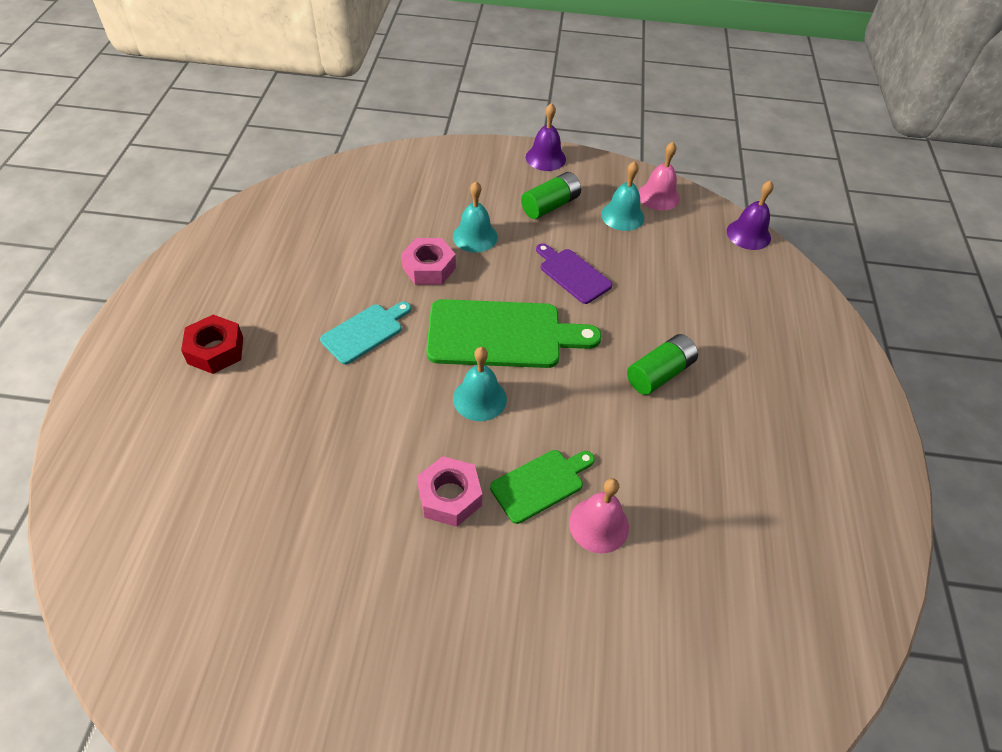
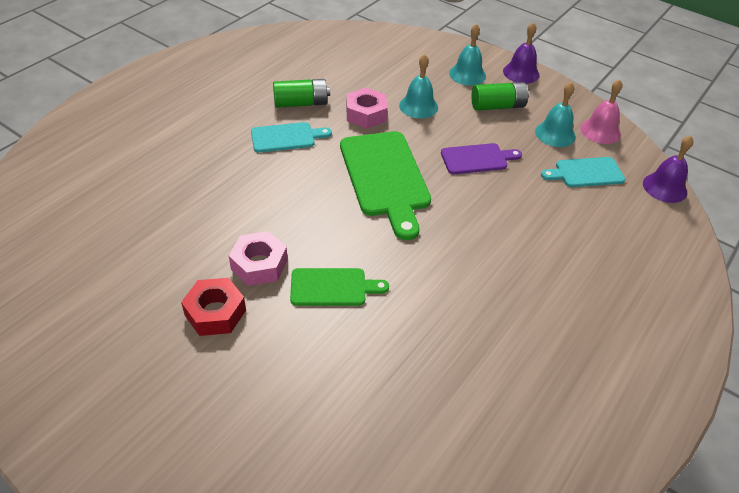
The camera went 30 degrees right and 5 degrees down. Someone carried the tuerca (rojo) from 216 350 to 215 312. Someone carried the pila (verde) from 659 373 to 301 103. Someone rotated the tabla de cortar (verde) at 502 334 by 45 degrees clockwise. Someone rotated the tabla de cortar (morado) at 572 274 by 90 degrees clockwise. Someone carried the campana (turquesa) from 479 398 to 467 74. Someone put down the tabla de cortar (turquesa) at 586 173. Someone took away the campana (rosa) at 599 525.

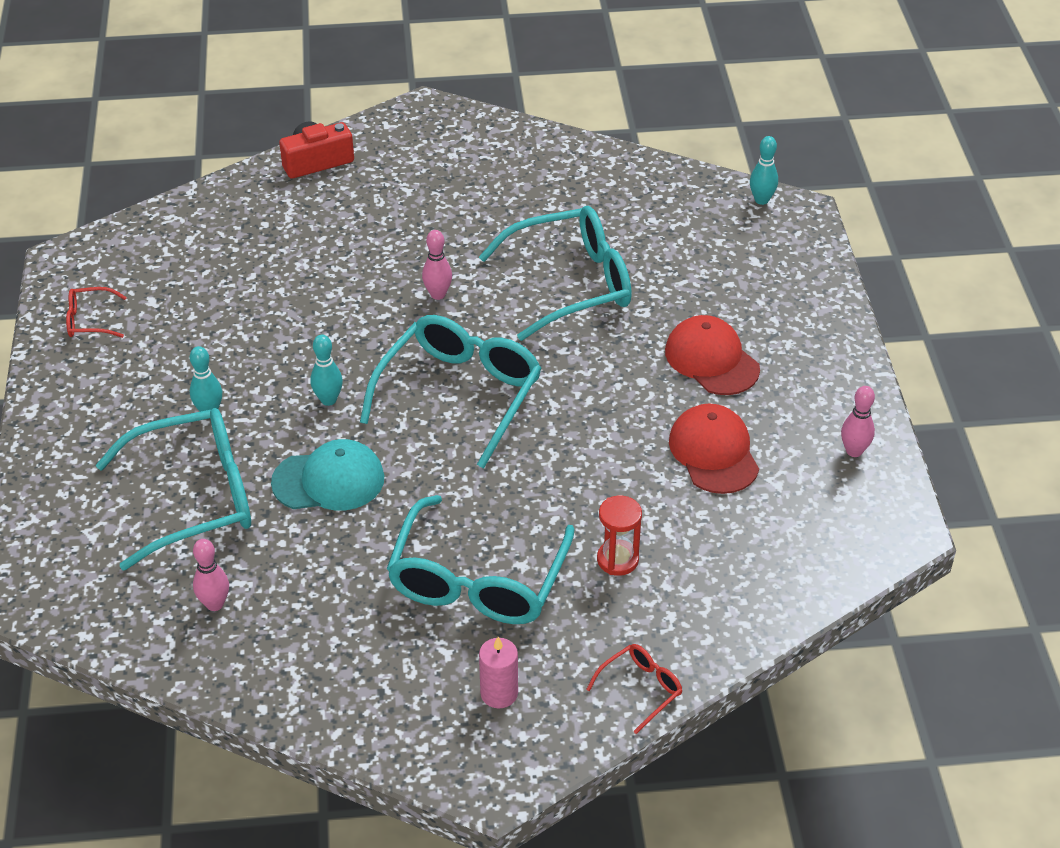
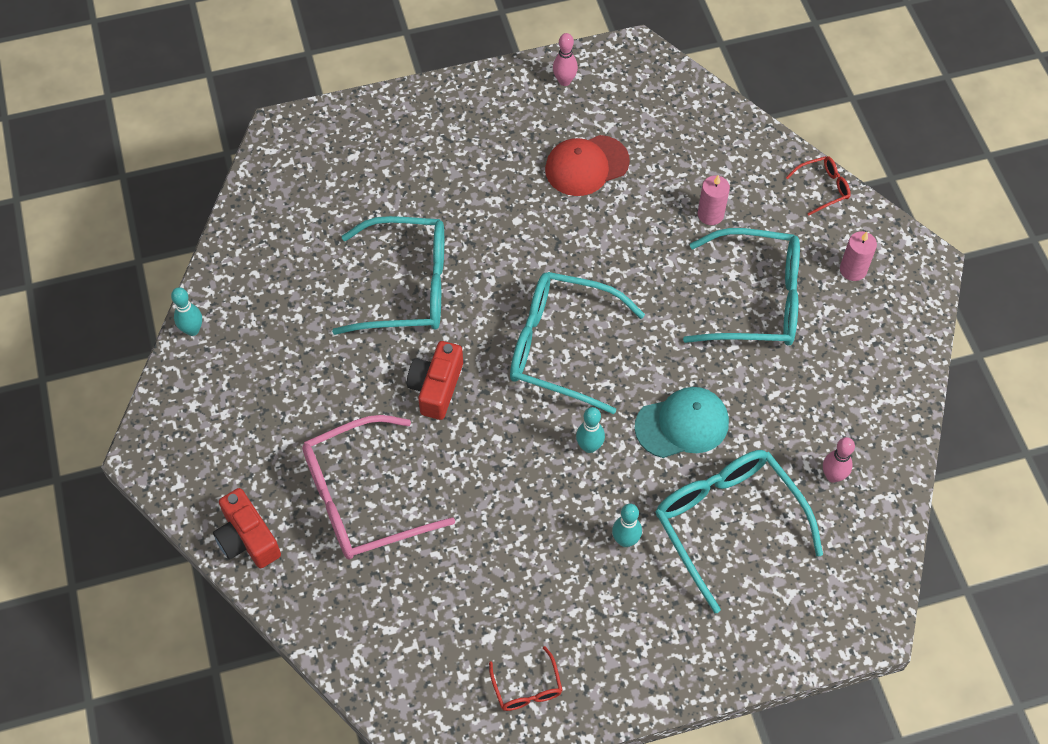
The camera went 100 degrees left and 15 degrees up. Someone carried the bolo (turquesa) from 761 200 to 192 330. Someone put down the gafas (rosa) at 364 498. Someone rotated the gafas (turquesa) at 569 284 by 120 degrees clockwise. Someone swapped the bolo (rosa) at 438 294 for the cámara (rojo) at 436 387. Someone rotated the gorra (turquesa) at 329 480 by 90 degrees clockwise. Someone swapped the reloj de arena (rojo) at 617 560 for the vela (rosa) at 710 214. Someone rotated the gafas (rojo) at 640 689 by 120 degrees clockwise. Someone took away the gorra (rojo) at 711 360.

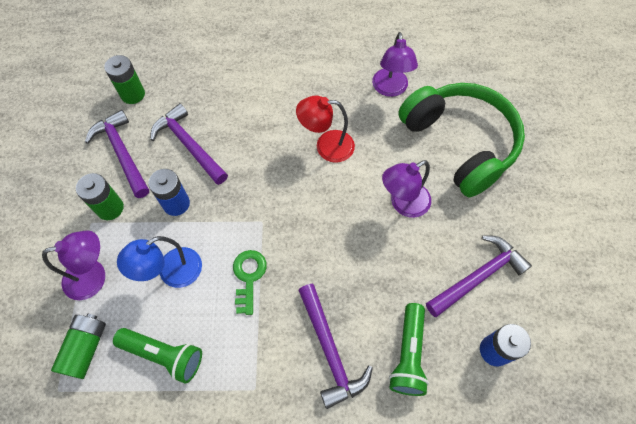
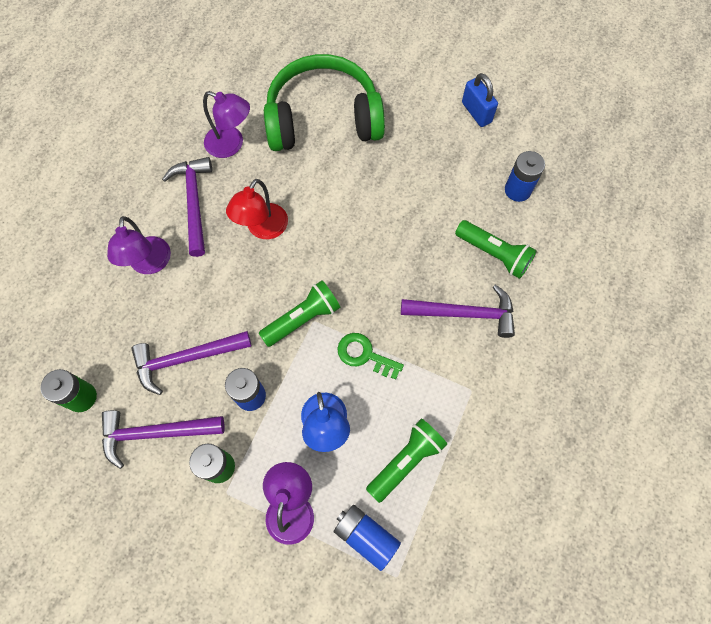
The camera went 65 degrees left and 5 degrees up. Someone carried the lámpara (morado) from 403 204 to 150 264. Someone carried the martillo (morado) from 478 276 to 194 202. Someone put down the lámpara de mano (verde) at 303 318. Someone repainted the pila (verde) at 86 348, which became the pila (azul) at 366 536. Someone put down the candado (azul) at 476 112.

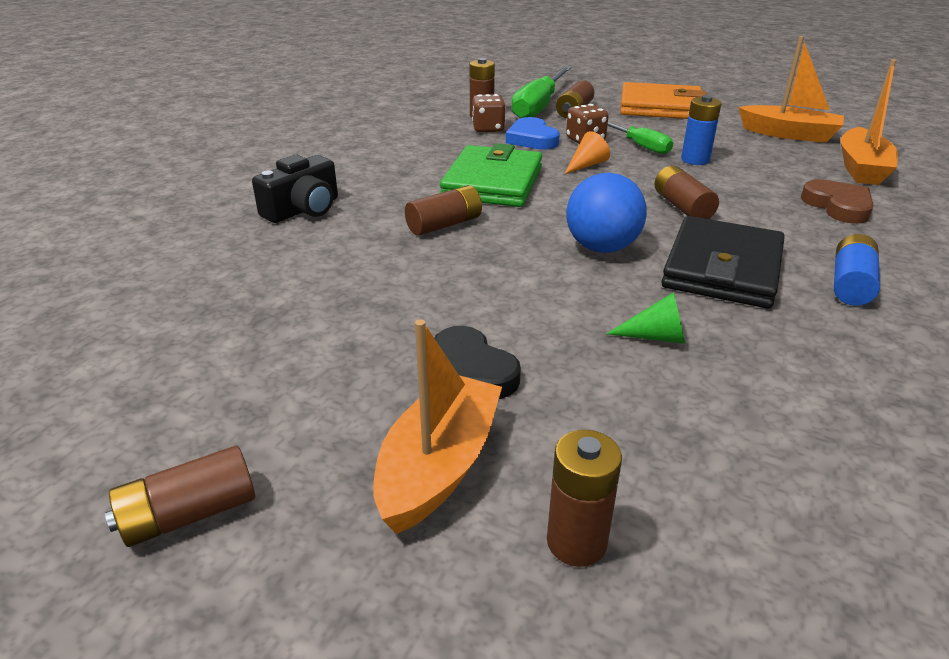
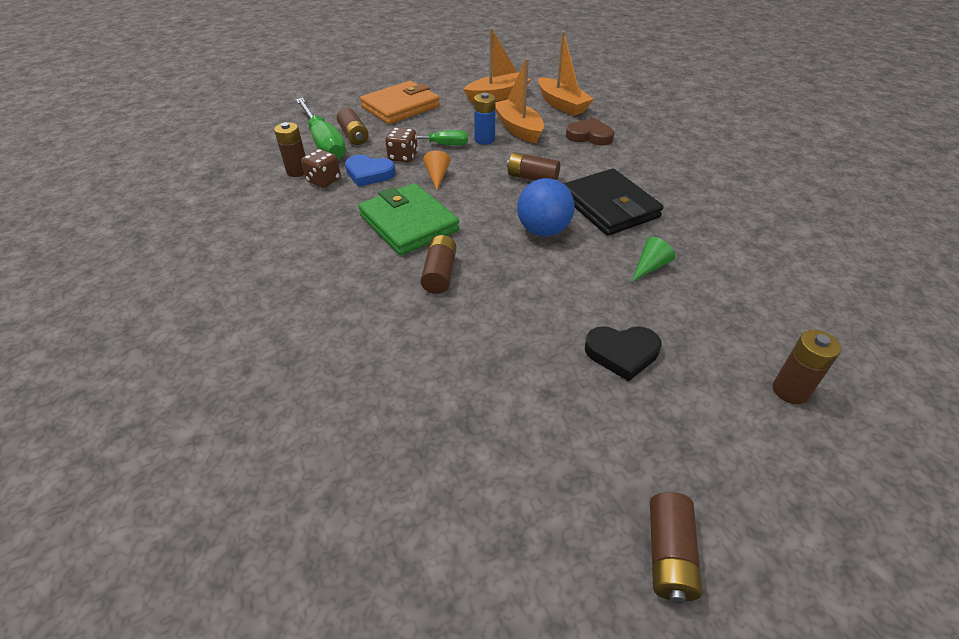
The camera went 50 degrees left and 10 degrees up. Someone carried the barco (naranja) from 439 466 to 518 129. Someone took away the cámara (negro) at 303 209. Someone took away the pila (azul) at 850 284.

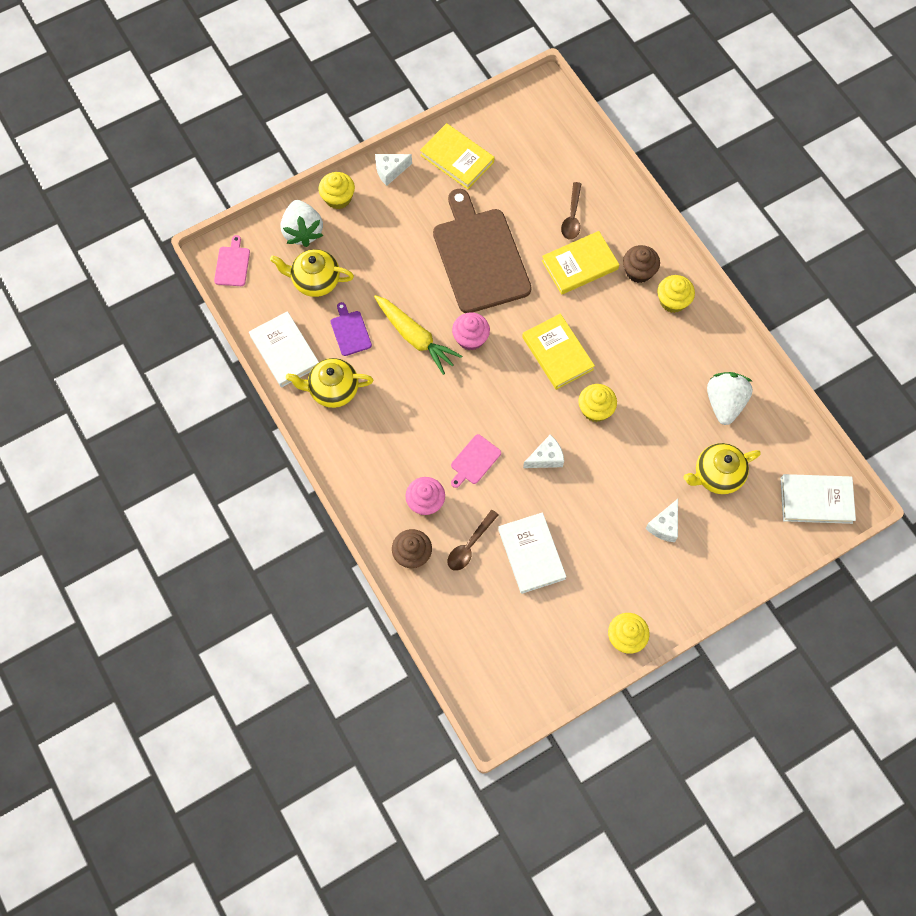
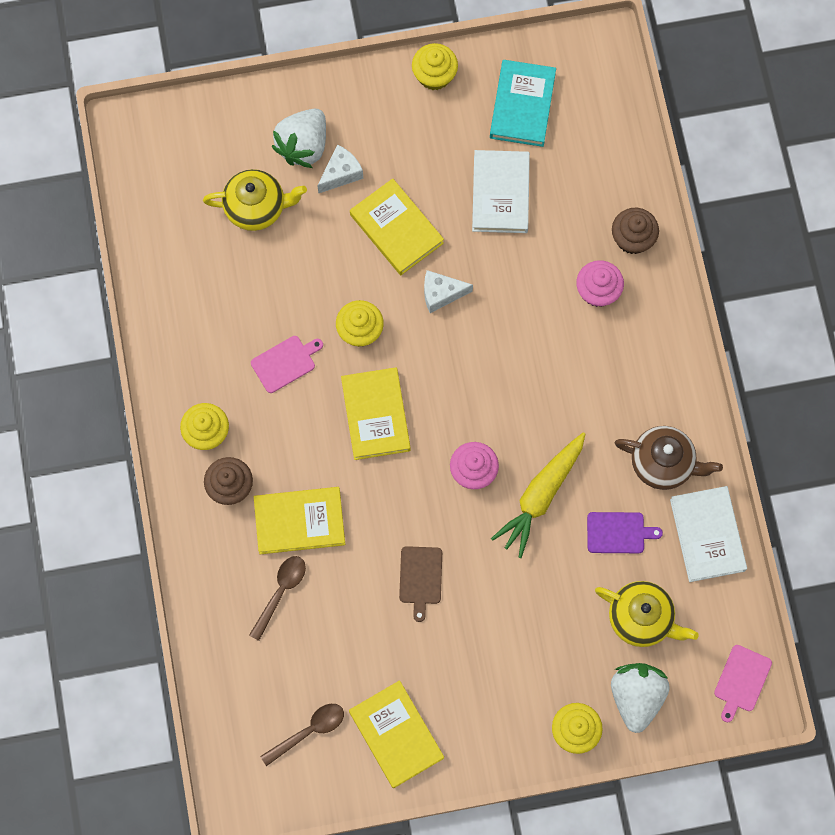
The camera went 160 degrees left and 5 degrees up. Someone carried the tabla de cortar (rosa) from 474 461 to 285 363. Someone carried the cuchara (marrón) from 470 545 to 309 731. Someone carried the fresa (blanco) from 724 403 to 303 146. Someone put down the libro (amarillo) at 396 229. Someone scaled the tabla de cortar (marrón) at 480 256 by 0.41. Someone put down the libro (turquesa) at 522 105. Someone rotated the zanahoria (amarillo) at 415 337 by 120 degrees counterclockwise. Someone rotated the tabla de cortar (morado) at 350 331 by 90 degrees counterclockwise. Someone repainted the tetera (amarillo) at 333 390, which became the tetera (marrón) at 663 463. Someone took away the queso (blanco) at 390 171. Someone took away the libro (blanco) at 816 500.

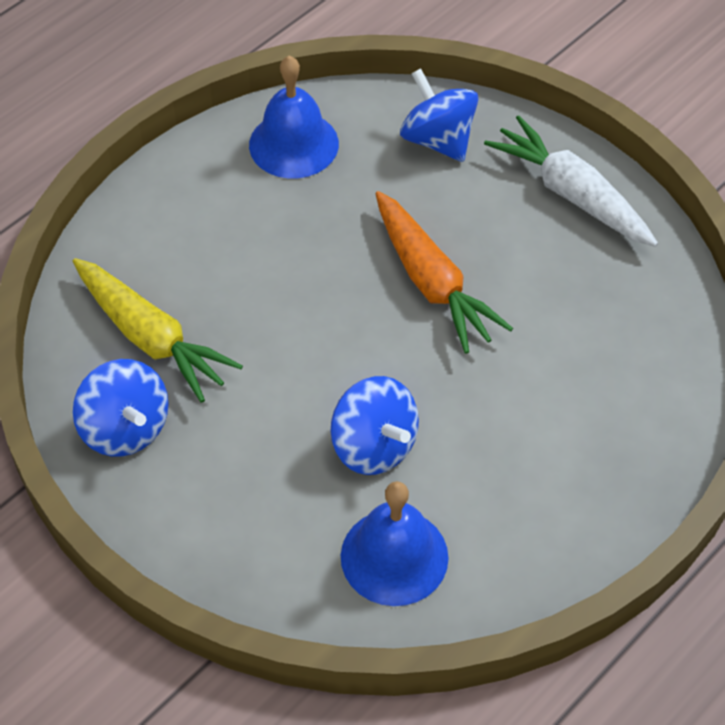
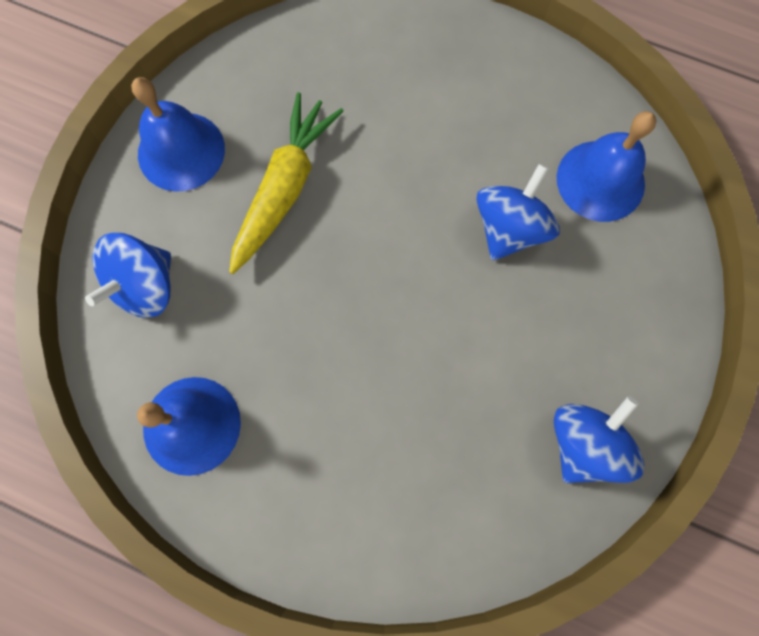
The camera went 110 degrees left and 20 degrees up. Someone swapped the zanahoria (blanco) at 572 195 for the campana (azul) at 181 151. Someone carried the zanahoria (amarillo) from 150 337 to 284 189. Someone took away the zanahoria (naranja) at 431 281.

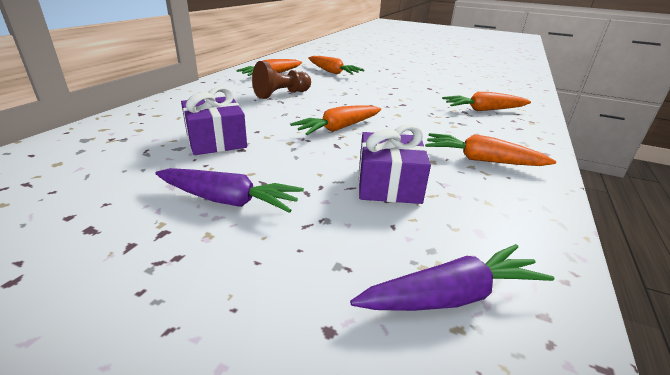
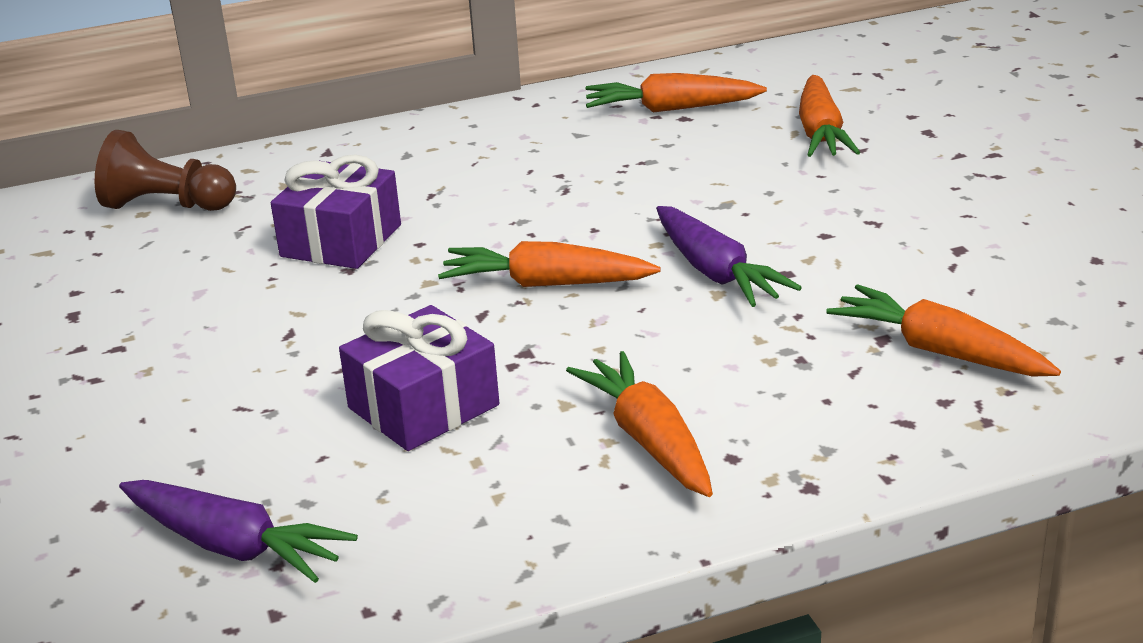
The camera went 50 degrees right and 0 degrees up. Someone carried the peón (marrón) from 281 94 to 167 206. Someone carried the zanahoria (morado) from 229 200 to 716 272.

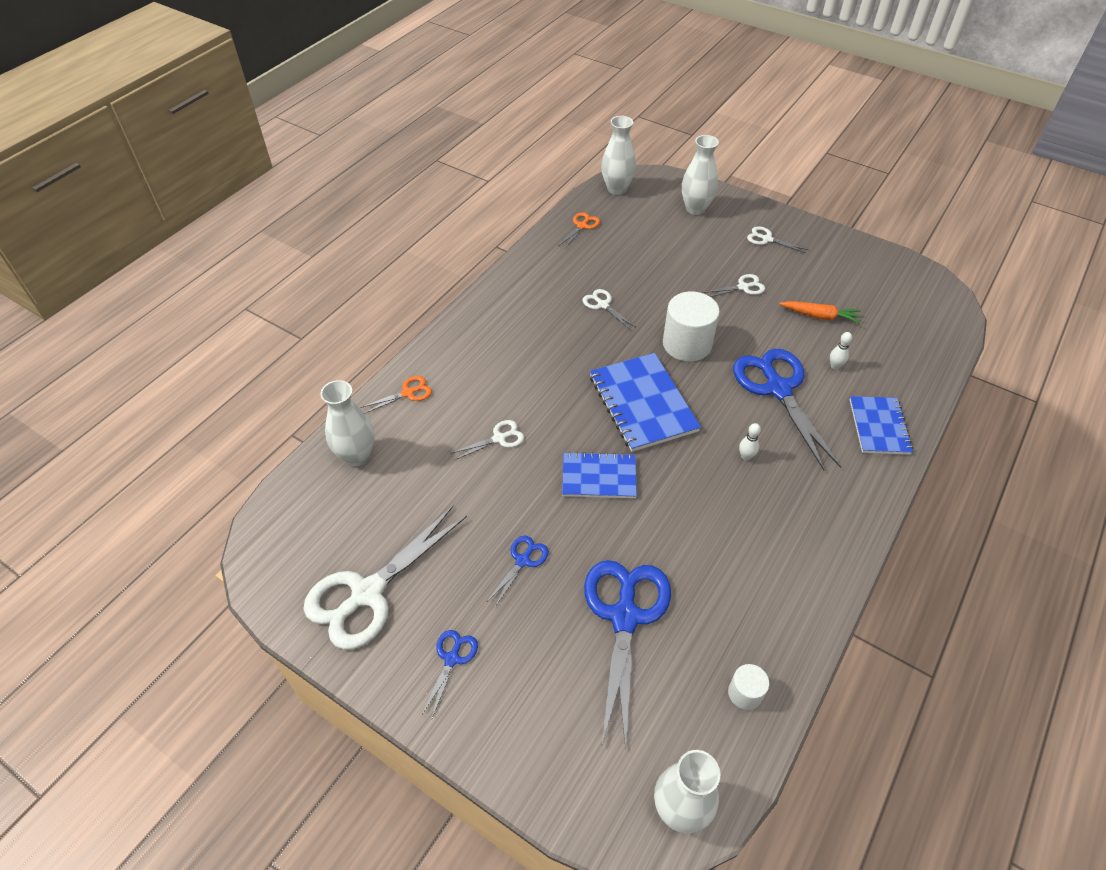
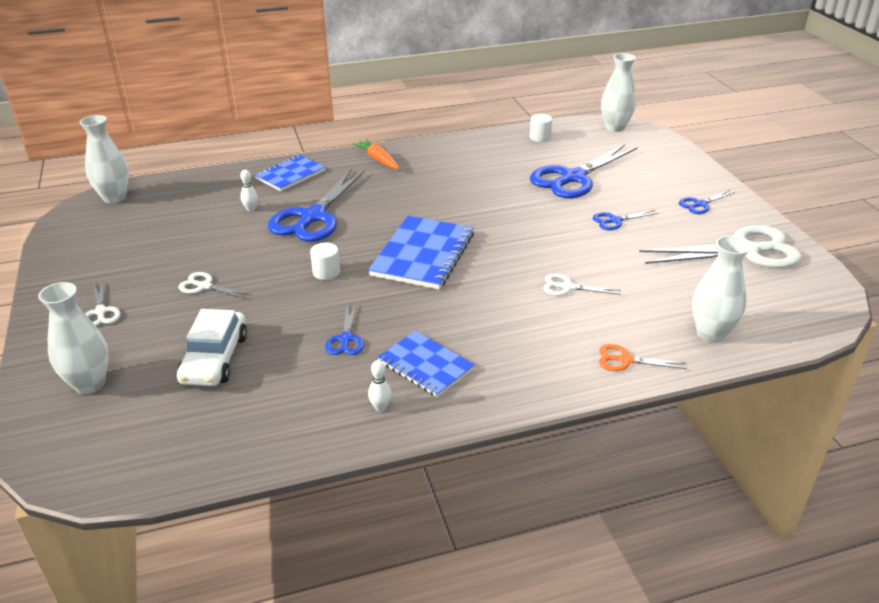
The camera went 140 degrees left and 15 degrees down. Someone carried the florero (blanco) from 617 189 to 114 197. Someone put down the coche (blanco) at 215 358. Someone scaled the cilindro (blanco) at 687 344 by 0.51. Someone repainted the tijeras (blanco) at 603 305, which became the tijeras (azul) at 345 339. Someone carried the zanahoria (naranja) from 820 316 to 378 159. Someone carried the bolo (blanco) from 746 456 to 380 407. Someone carried the cuaderno (azul) from 599 477 to 425 365. Someone took away the tijeras (naranja) at 582 226.

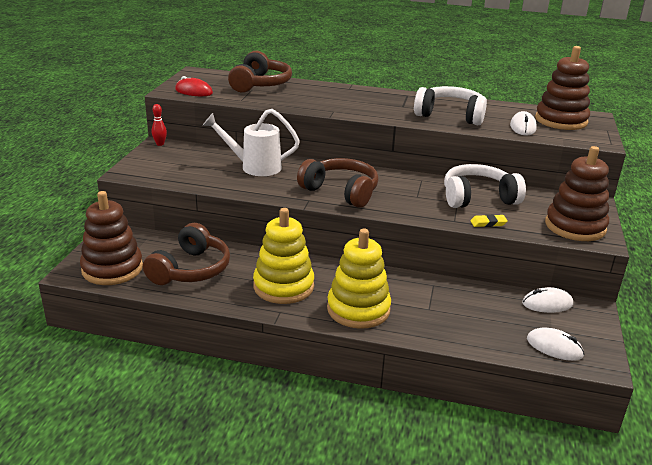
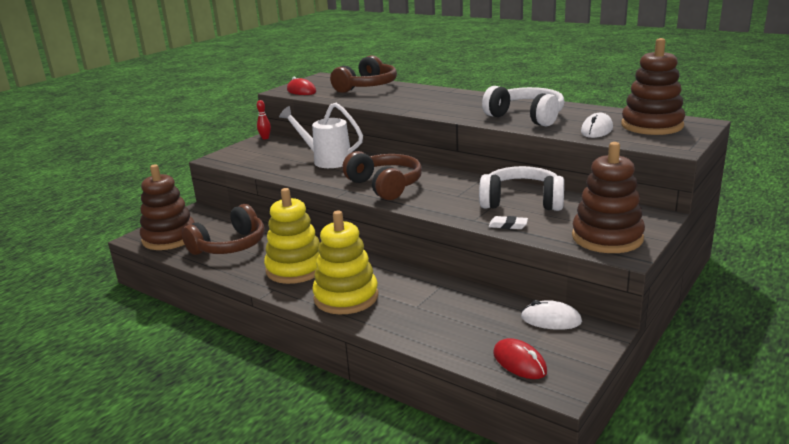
The camera went 25 degrees right and 5 degrees down. Someone repainted the goma de borrar (amarillo) at 488 223, which became the goma de borrar (blanco) at 508 225. Someone repainted the ratón (blanco) at 554 347, which became the ratón (rojo) at 519 362.

